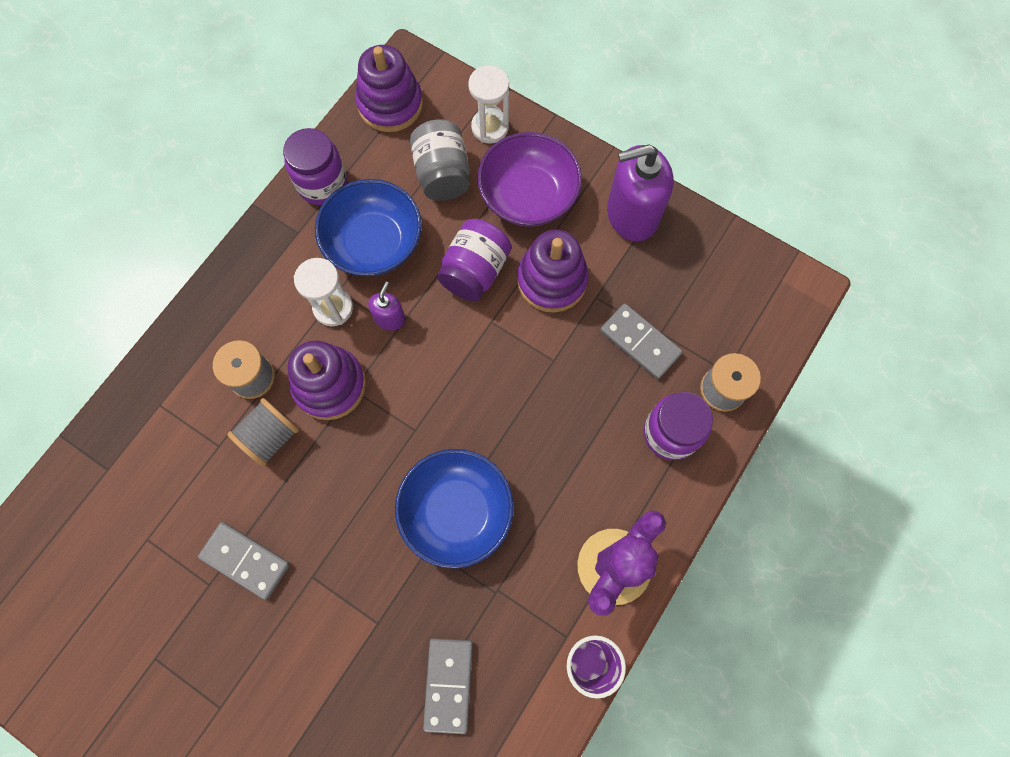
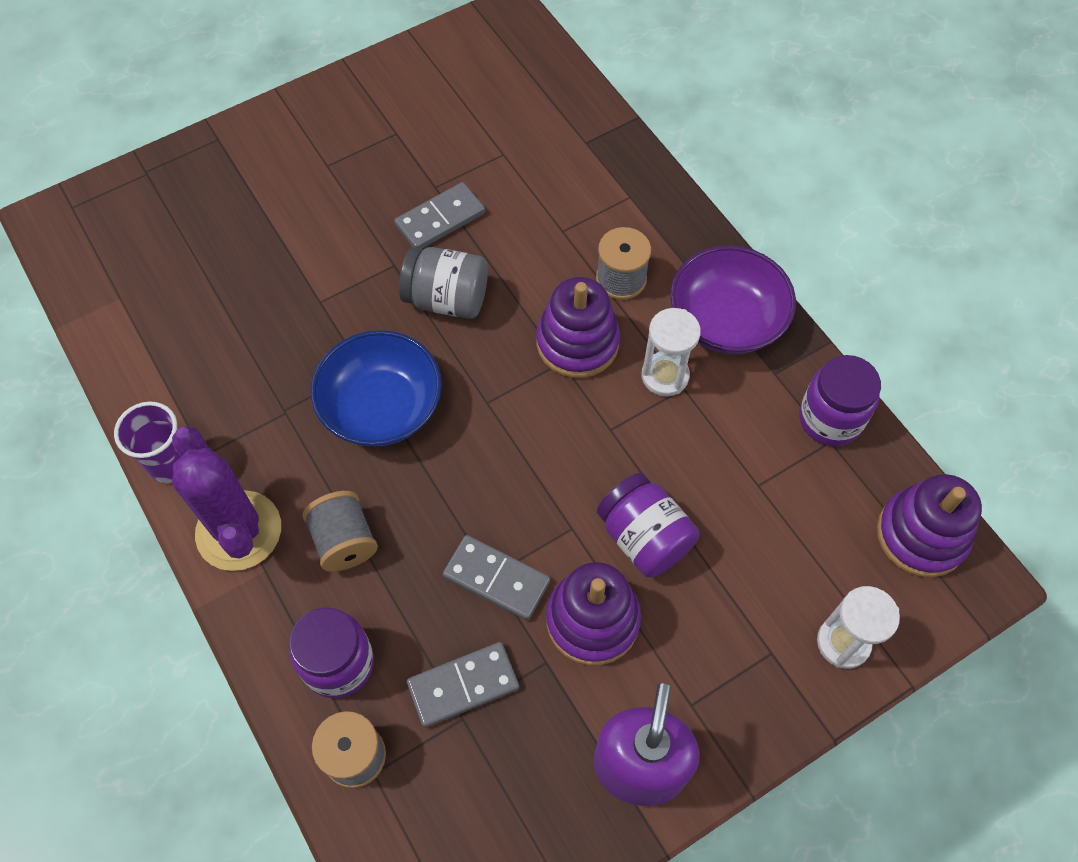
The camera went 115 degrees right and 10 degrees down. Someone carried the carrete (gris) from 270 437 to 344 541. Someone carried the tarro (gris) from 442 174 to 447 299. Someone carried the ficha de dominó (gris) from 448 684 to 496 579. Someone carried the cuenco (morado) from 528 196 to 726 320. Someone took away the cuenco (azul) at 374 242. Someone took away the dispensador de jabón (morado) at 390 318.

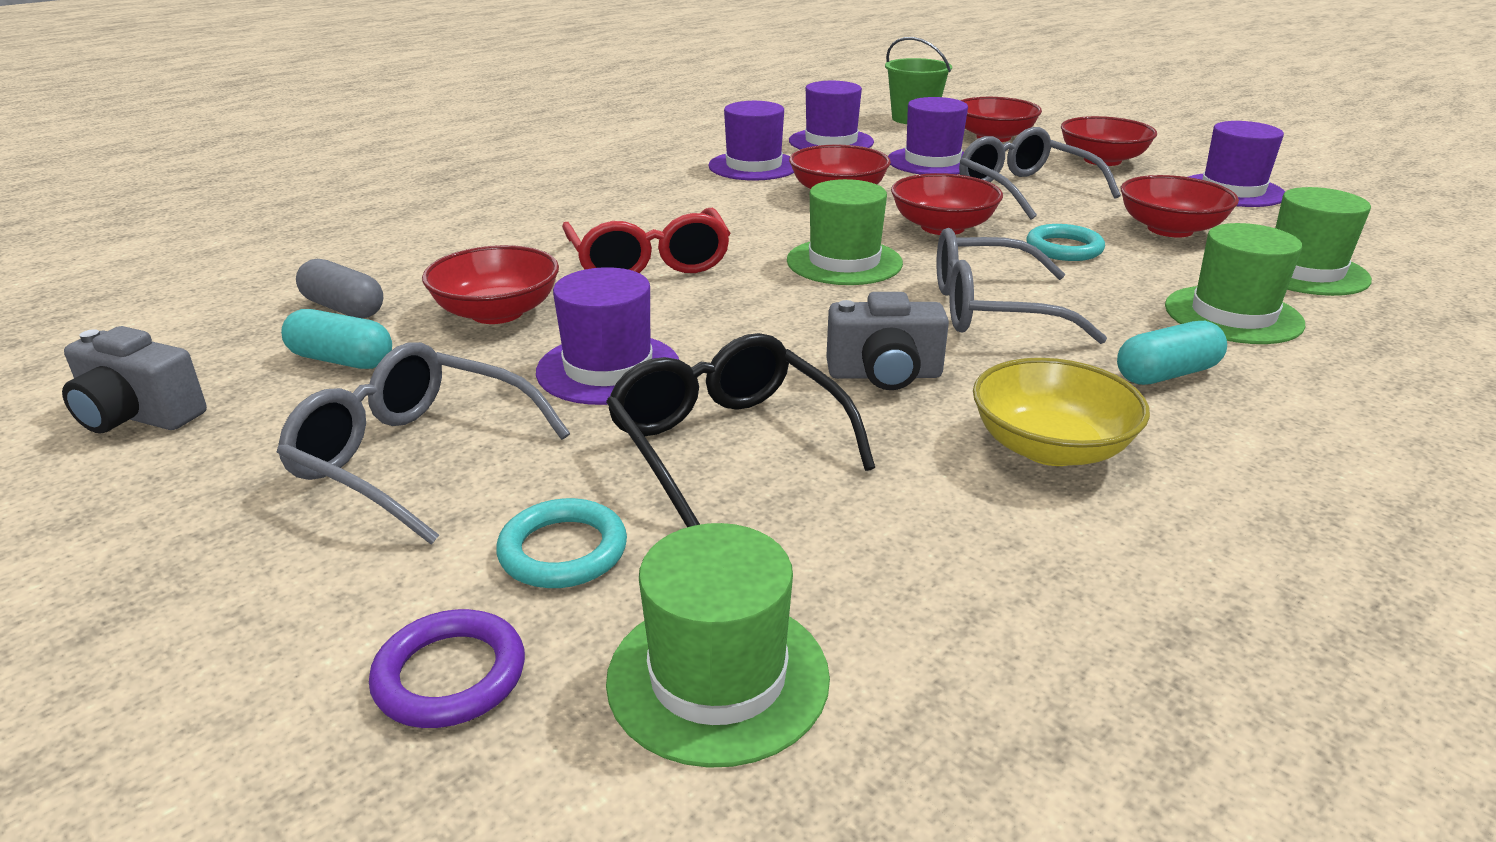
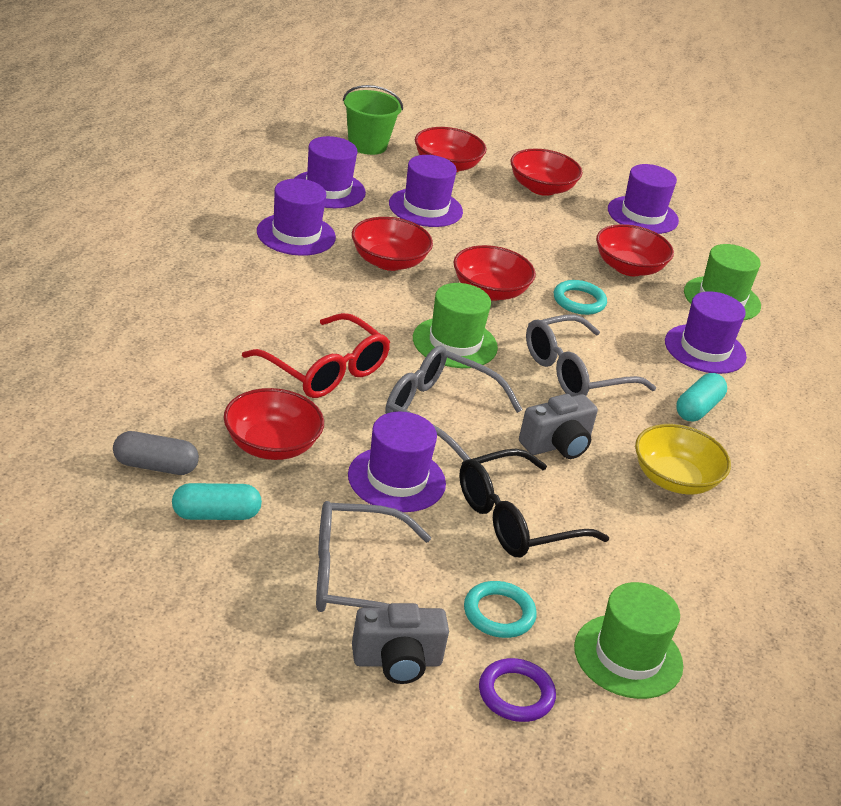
The camera went 35 degrees left and 5 degrees up. Someone carried the cámara (gris) from 138 416 to 397 662. Someone carried the gafas (gris) from 1024 190 to 438 412. Someone rotated the gafas (negro) at 726 443 by 60 degrees counterclockwise. Someone repainted the sombrero (verde) at 1233 315, which became the sombrero (morado) at 705 349.

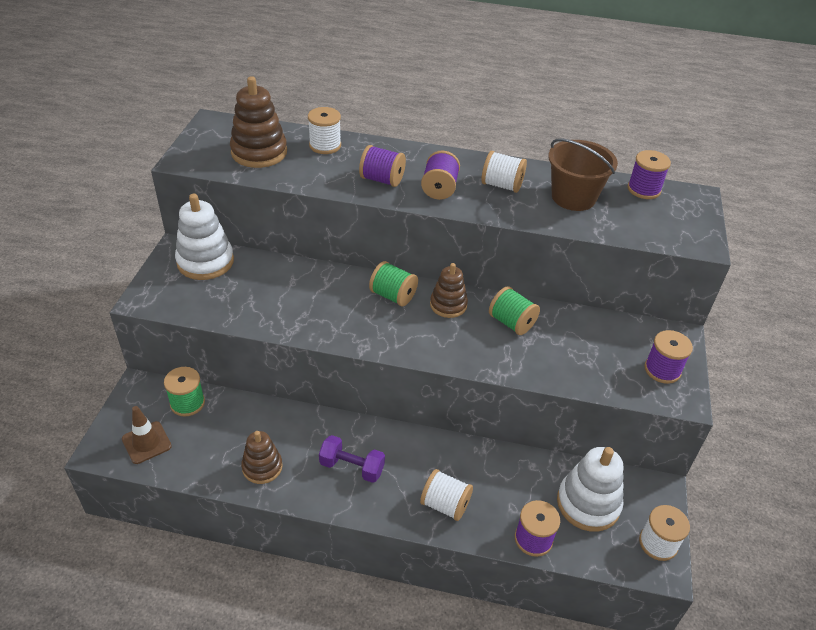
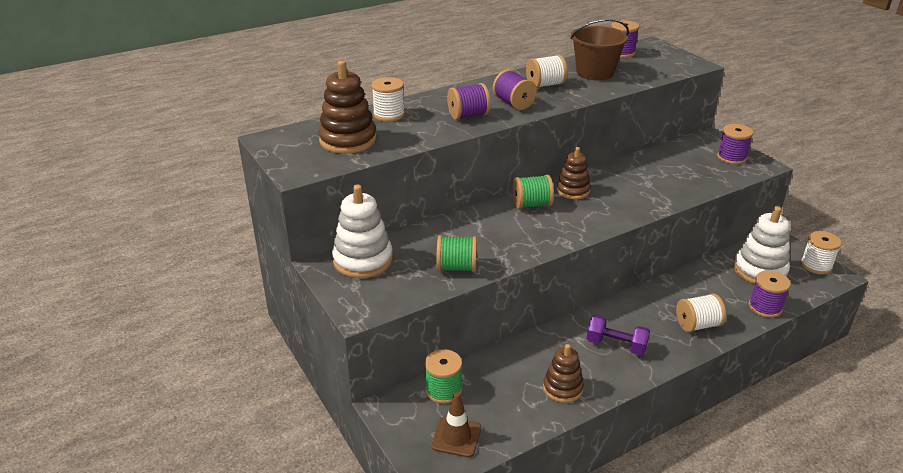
The camera went 40 degrees left and 10 degrees down. Someone carried the carrete (verde) from 511 323 to 456 268. Someone rotated the mancuerna (morado) at 352 467 by 45 degrees clockwise.

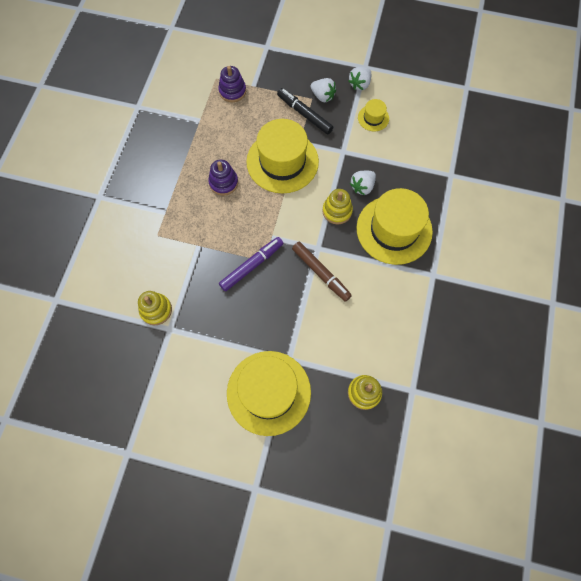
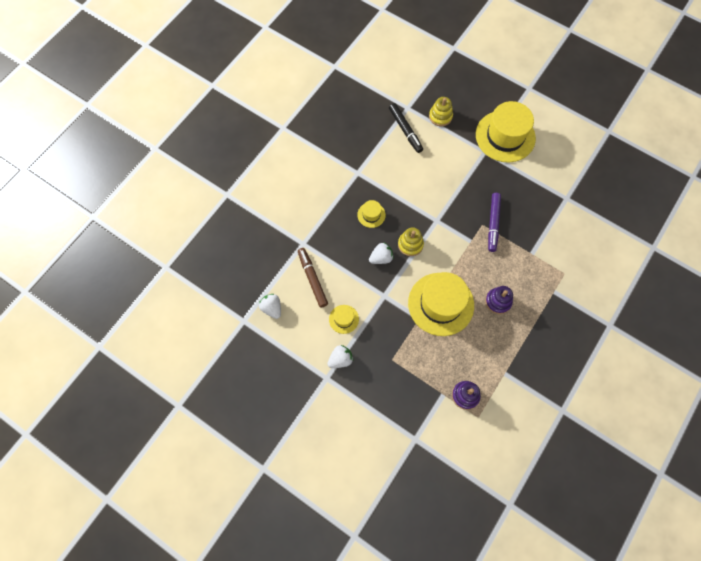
The camera went 160 degrees left and 0 degrees up. Someone carried the fresa (blanco) from 322 96 to 272 308. Someone carried the rotulador (marrón) from 321 273 to 312 279. Someone scaled the sombrero (amarillo) at 394 230 by 0.45. Someone carried the rotulador (negro) from 304 114 to 405 130. Someone rotated the rotulador (morado) at 251 266 by 60 degrees counterclockwise. Someone took away the juguete apilable (amarillo) at 156 310.

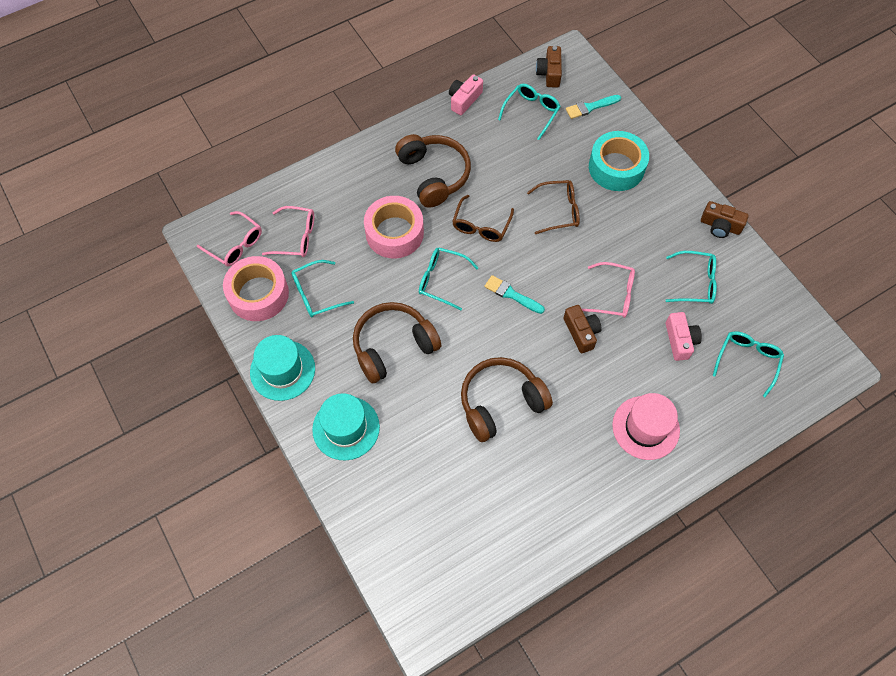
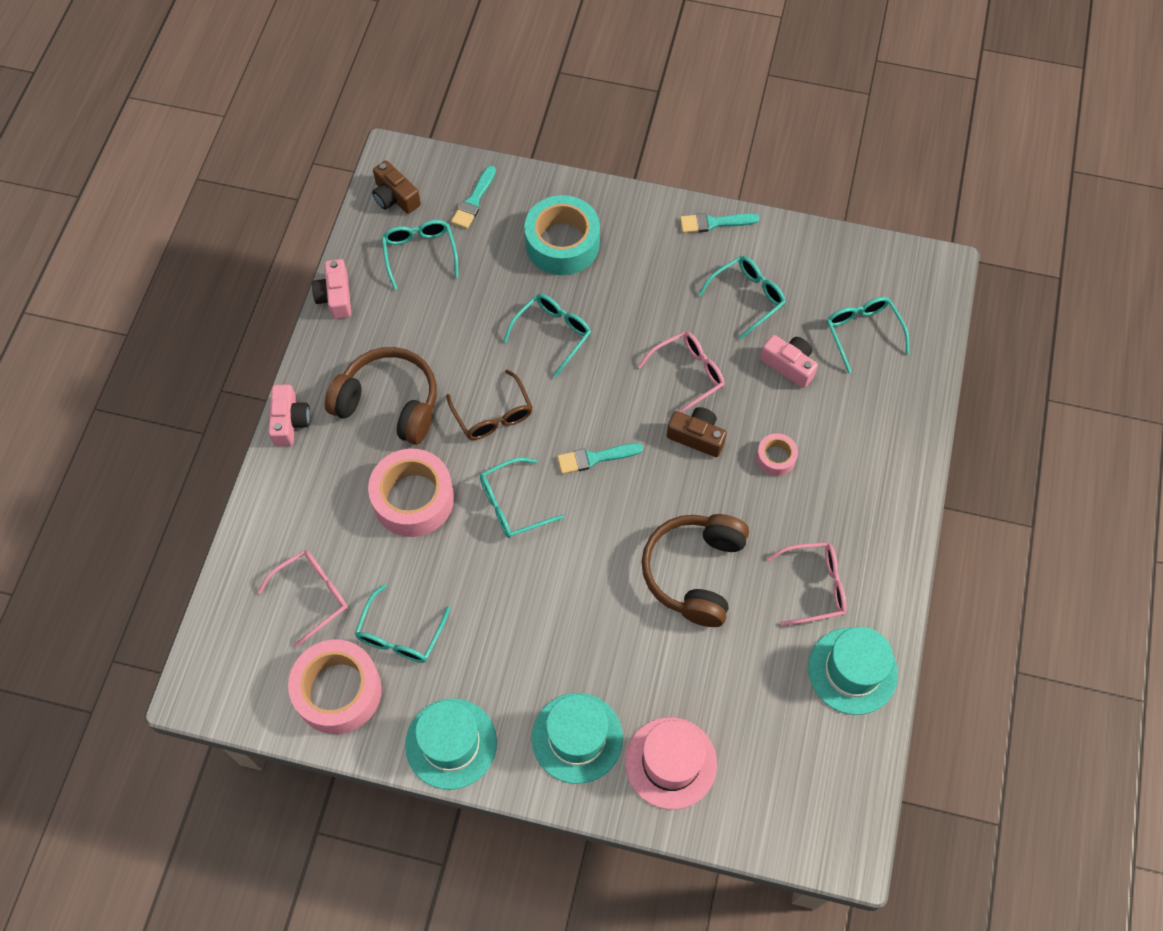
The camera went 45 degrees left and 0 degrees up. Someone put down the cámara (rosa) at 290 421. Someone repainted the gafas (marrón) at 559 210, which became the gafas (turquesa) at 553 333. Someone carried the sombrero (rosa) from 645 427 to 670 763. Someone swapped the cámara (marrón) at 720 226 for the pincel (turquesa) at 714 223. Someone put down the cinta adhesiva (rosa) at 775 458. Someone carried the gafas (rosa) from 236 245 to 815 586. Someone put down the sombrero (turquesa) at 852 671. Someone took away the auriculares (marrón) at 393 346.

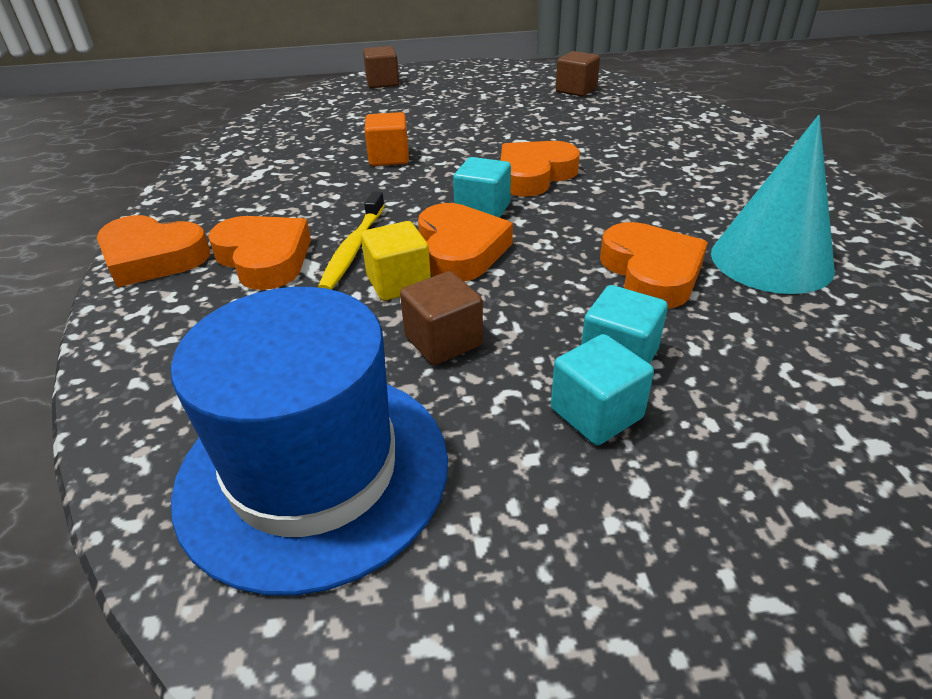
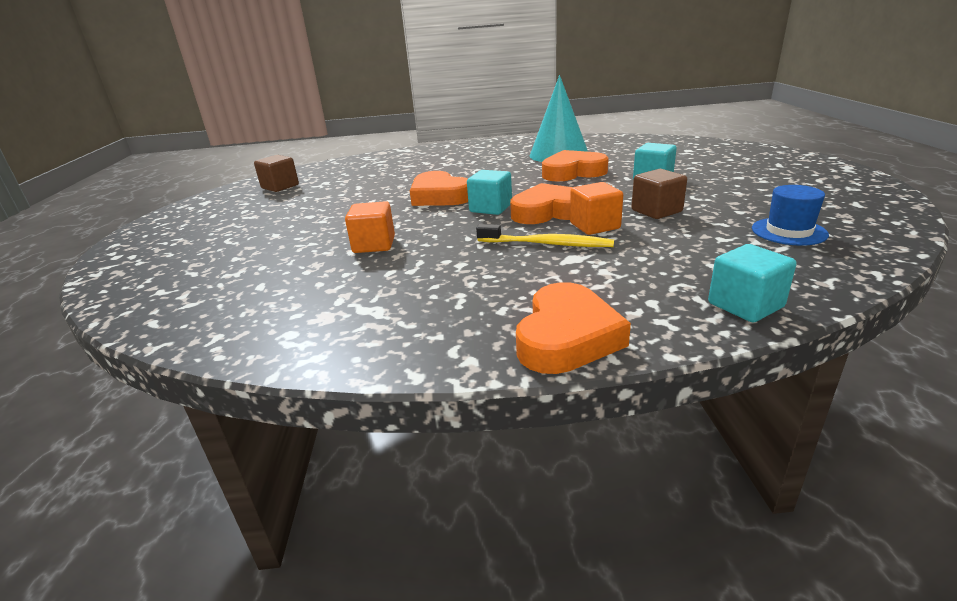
The camera went 85 degrees left and 10 degrees down. Someone repainted the cubo (amarillo) at 398 283, which became the cubo (naranja) at 594 226. Someone carried the cubo (turquesa) from 596 413 to 745 305. Someone scaled the sombrero (azul) at 313 471 by 0.44. Someone took away the corazón (naranja) at 264 258. Someone took away the cubo (marrón) at 382 83.

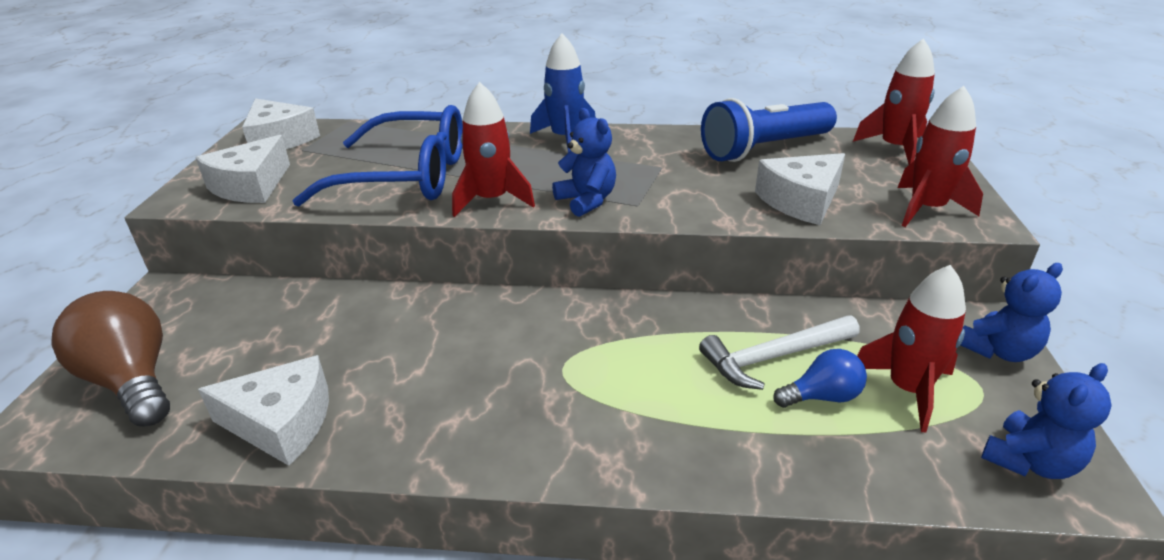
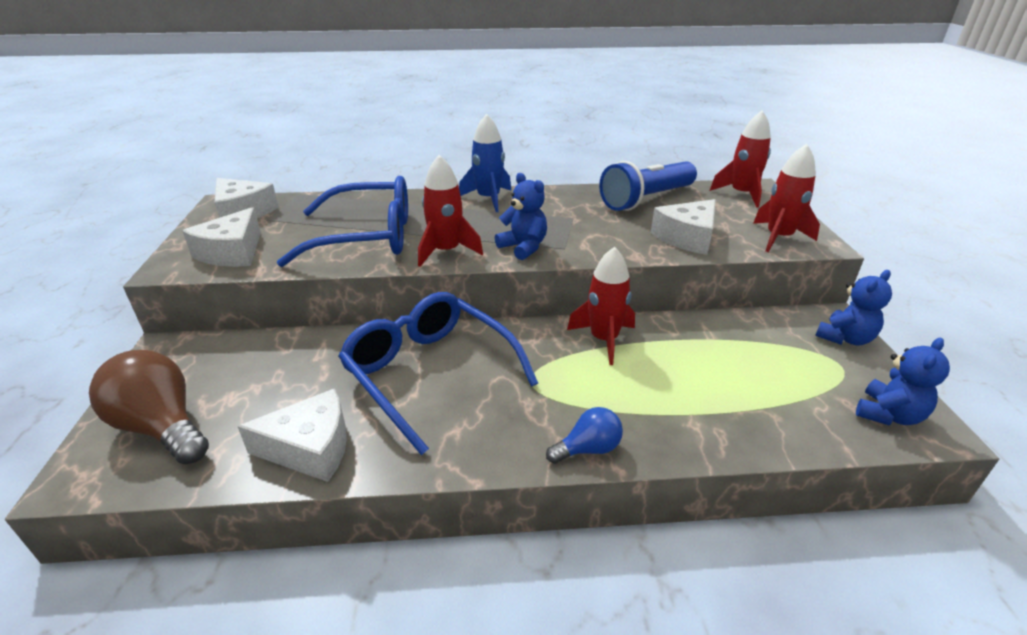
The camera went 10 degrees left and 0 degrees up. Someone put down the gafas (azul) at 430 374. Someone carried the bombilla (azul) from 822 396 to 588 449. Someone carried the cohete (rojo) from 907 389 to 604 339. Someone took away the martillo (blanco) at 773 357.

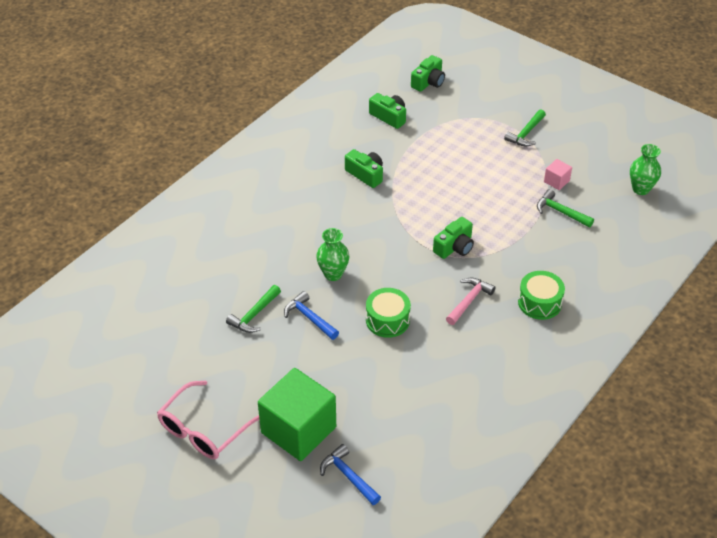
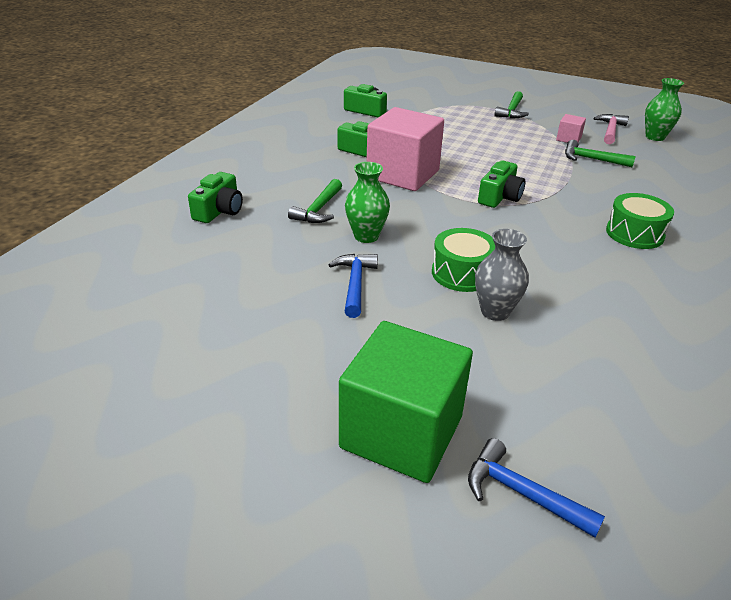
The camera went 15 degrees left and 10 degrees down. Someone carried the cámara (verde) from 428 82 to 219 211. Someone carried the martillo (verde) from 254 315 to 318 209. Someone rotated the martillo (azul) at 309 318 by 60 degrees clockwise. Someone put down the cubo (rosa) at 403 174. Someone put down the florero (gris) at 495 311. Someone carried the martillo (rosa) from 469 301 to 610 131. Someone took away the gafas (rosa) at 203 430.

